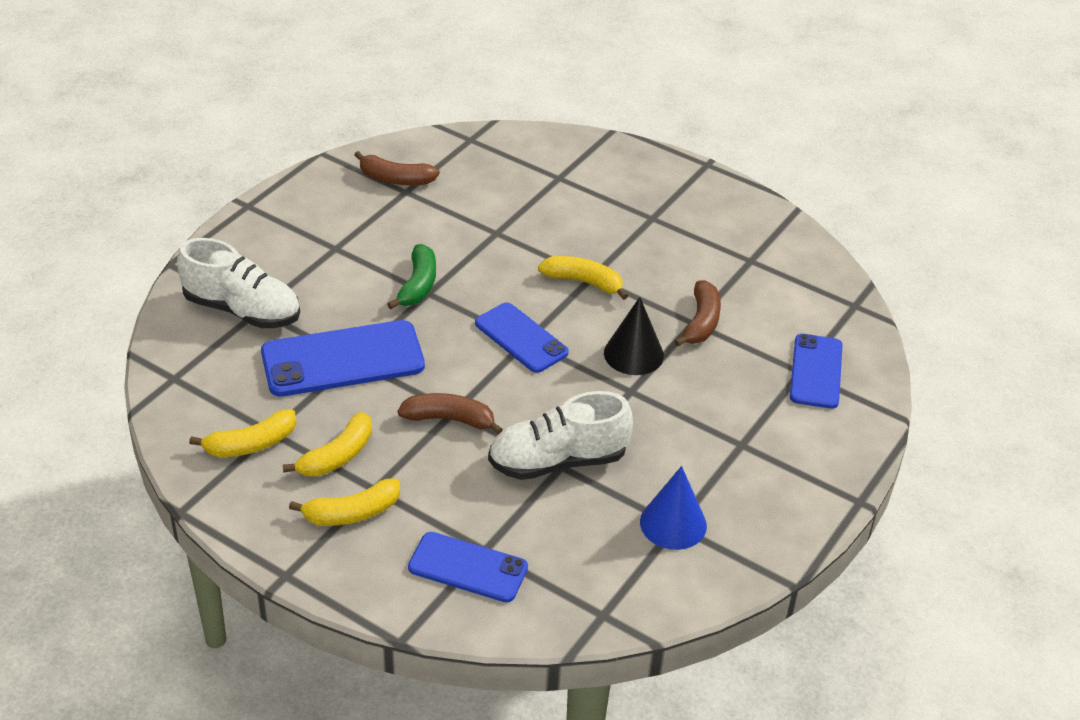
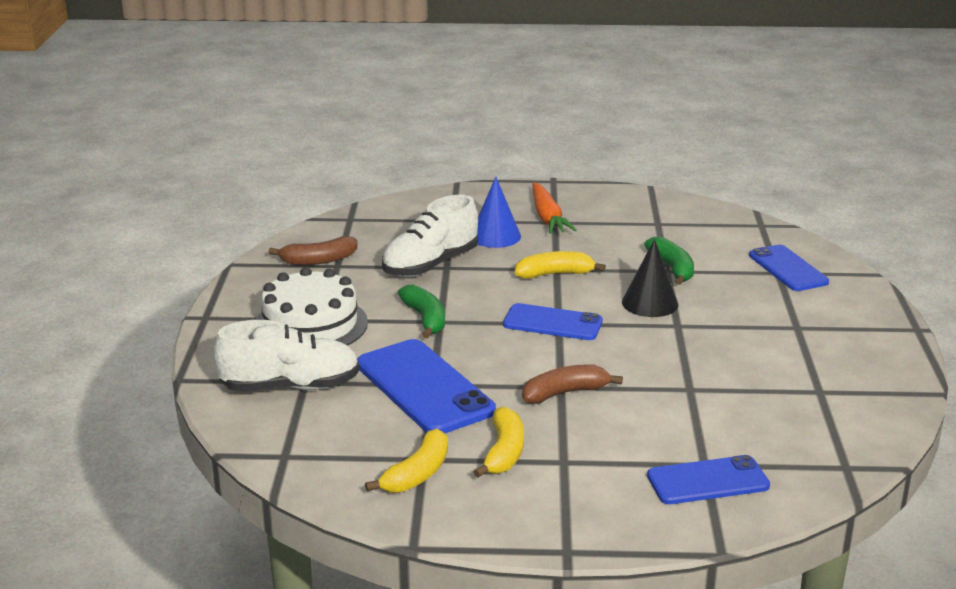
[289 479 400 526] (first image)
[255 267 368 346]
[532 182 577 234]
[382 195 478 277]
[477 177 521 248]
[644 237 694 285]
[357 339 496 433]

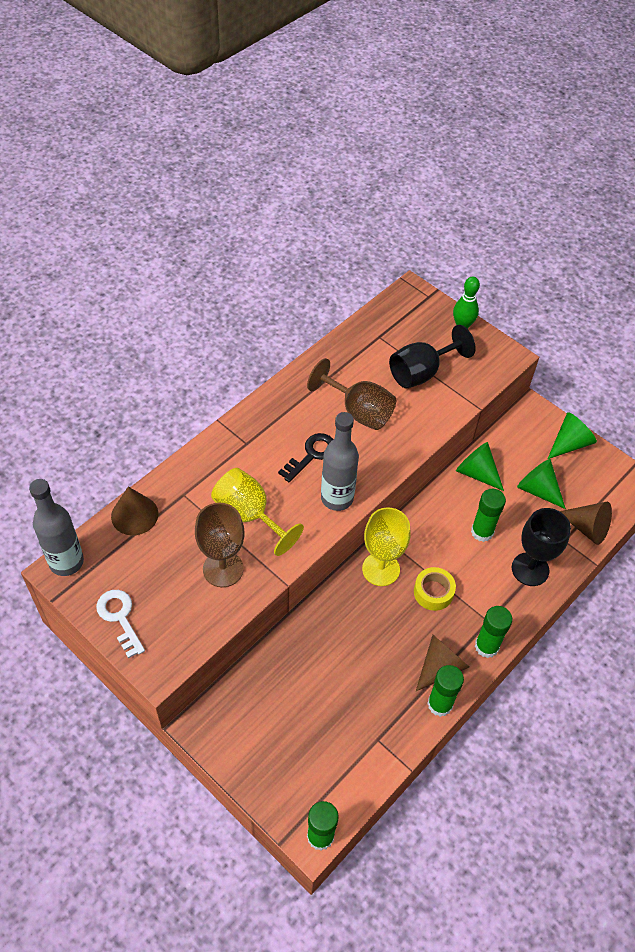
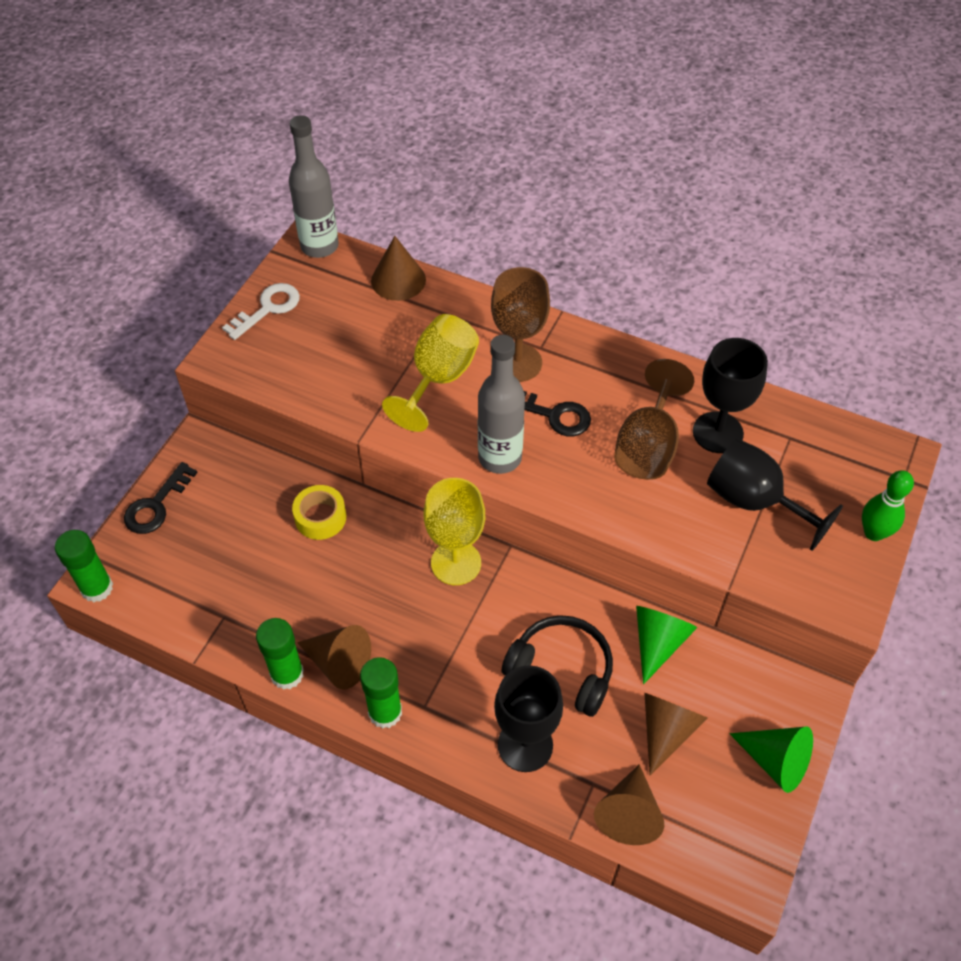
[124 462 198 534]
[693 338 768 453]
[491 267 550 382]
[292 485 346 540]
[501 615 613 717]
[644 693 707 776]

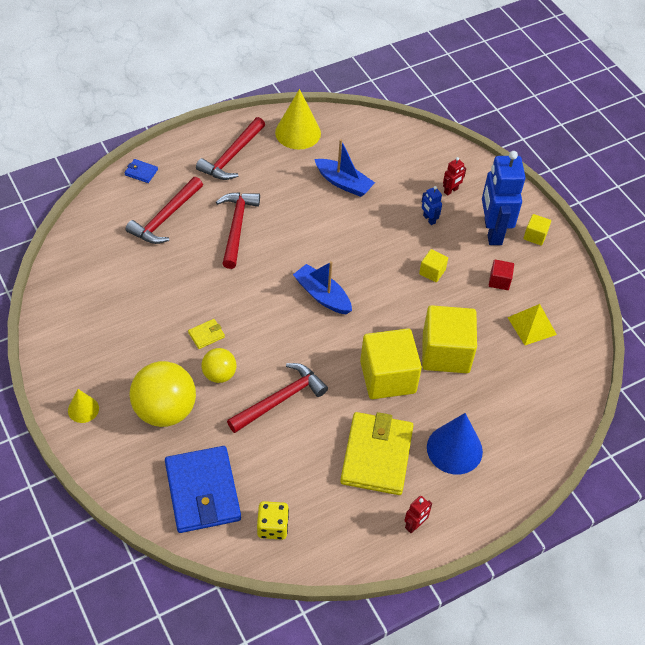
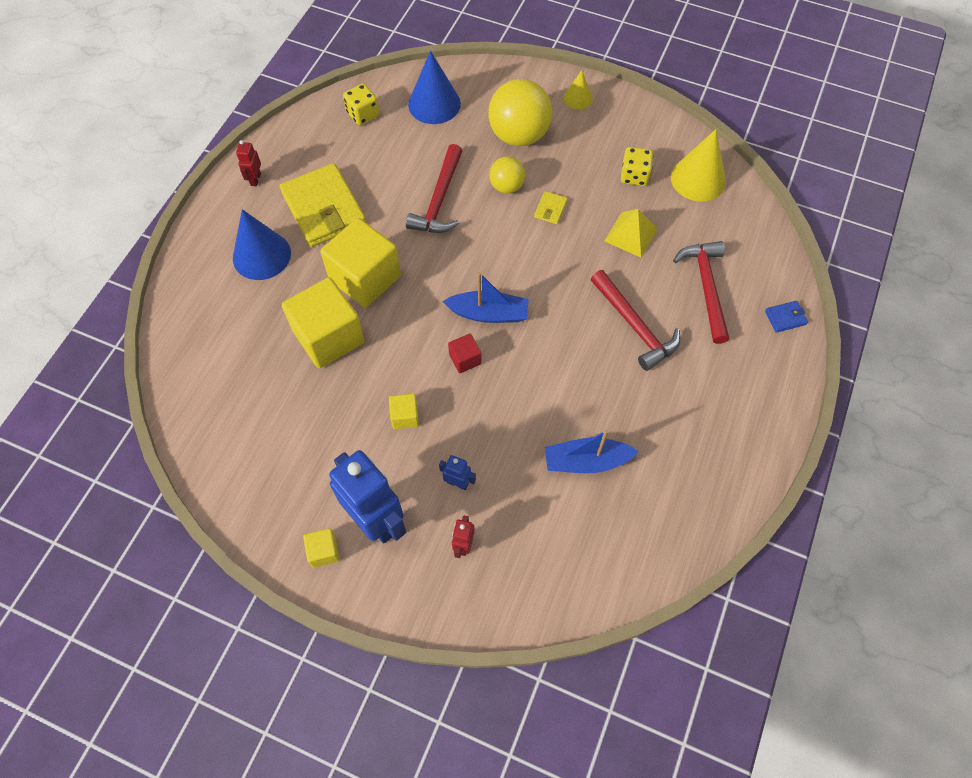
[196 117 265 180] (first image)
[621 147 653 186]
[671 129 726 201]
[448 334 482 373]
[605 209 658 257]
[408 51 461 124]

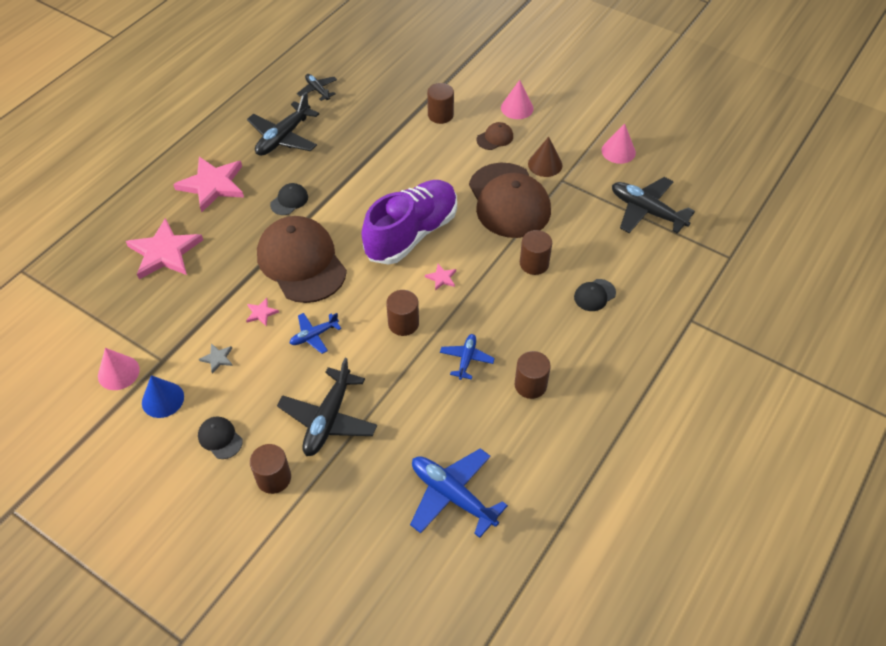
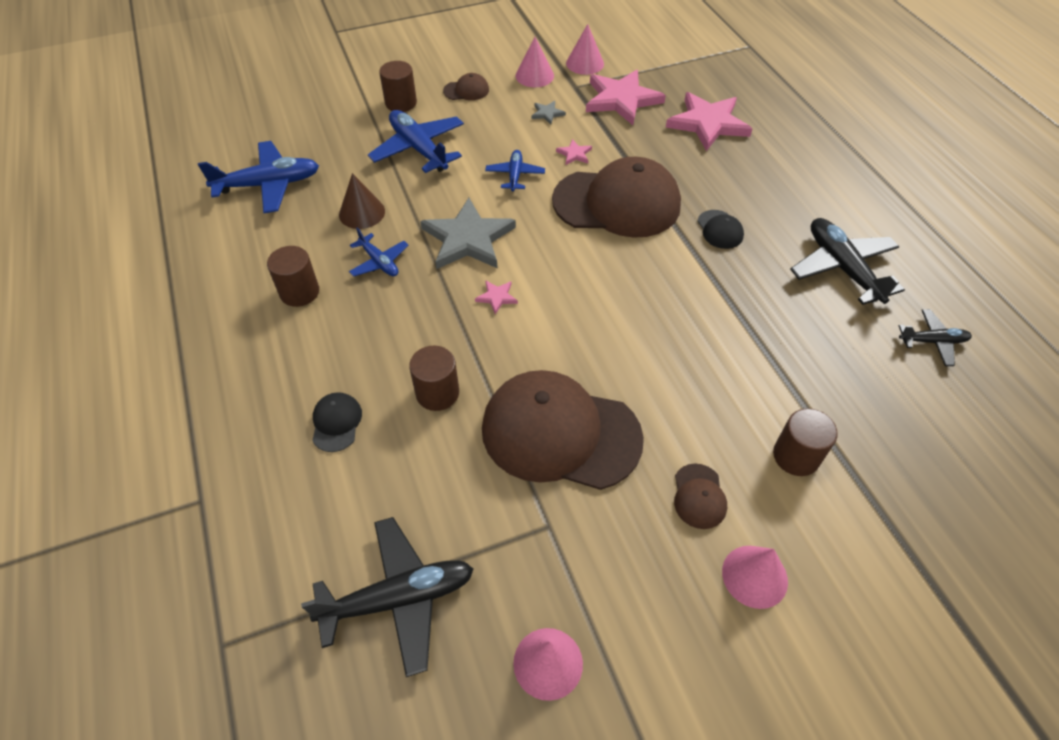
[362 180 457 264] (first image)
[586 70 666 125]
[339 173 385 229]
[420 198 516 269]
[516 37 554 87]
[443 73 489 100]
[368 110 464 173]

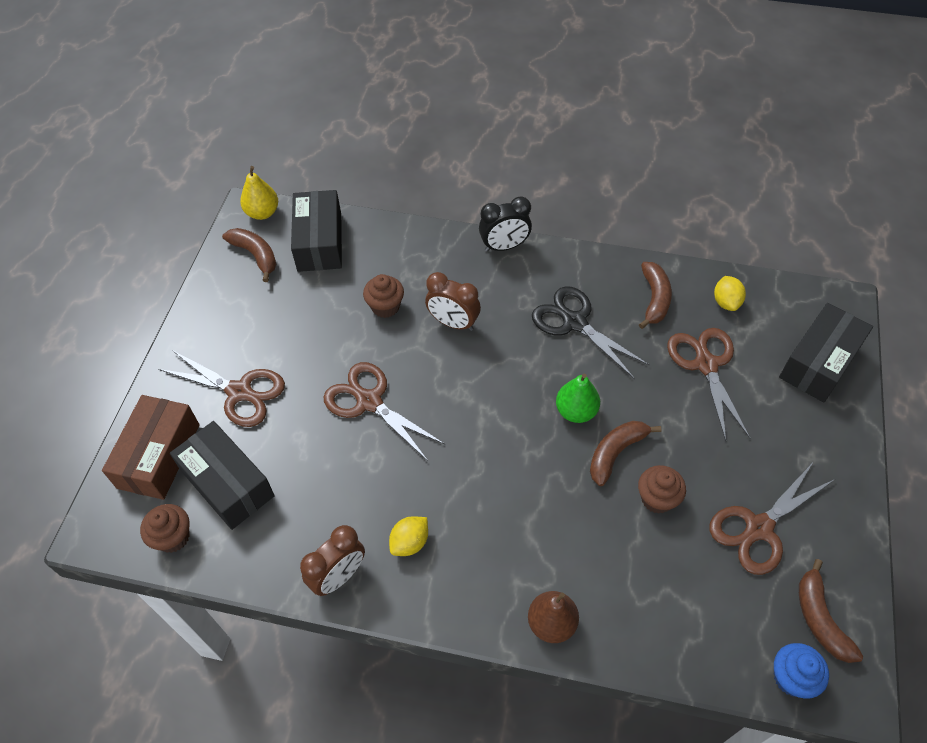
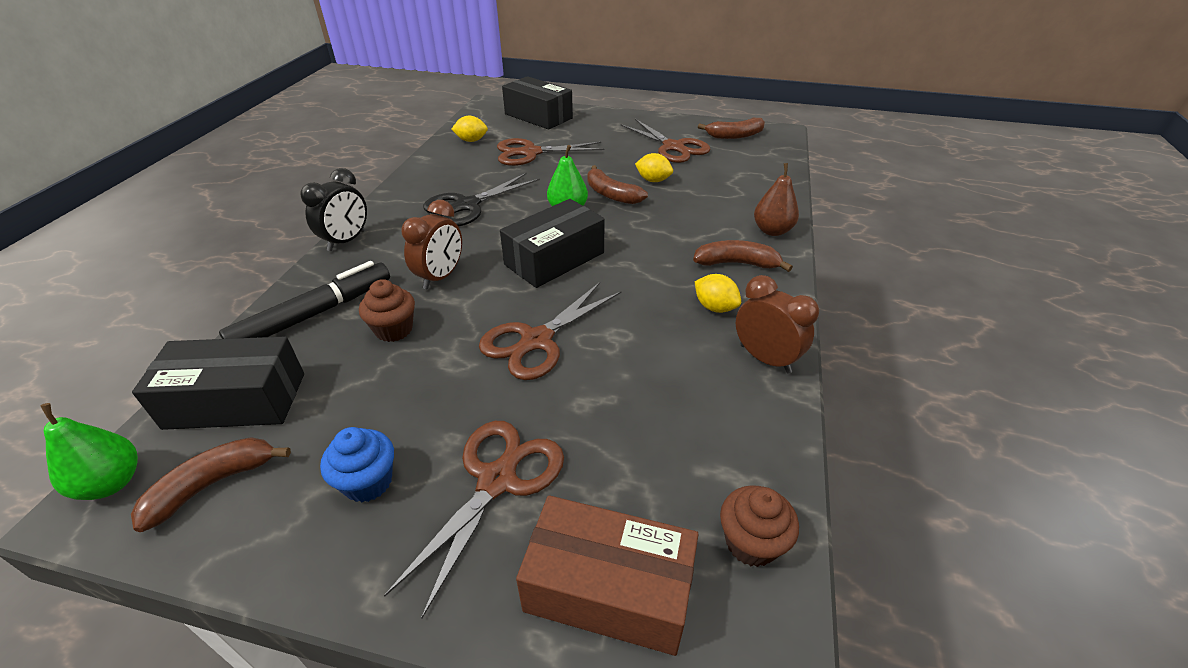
[219 261 390 339]
[500 199 605 288]
[693 240 793 272]
[320 427 394 502]
[635 153 673 182]
[40 403 138 500]
[300 168 367 251]

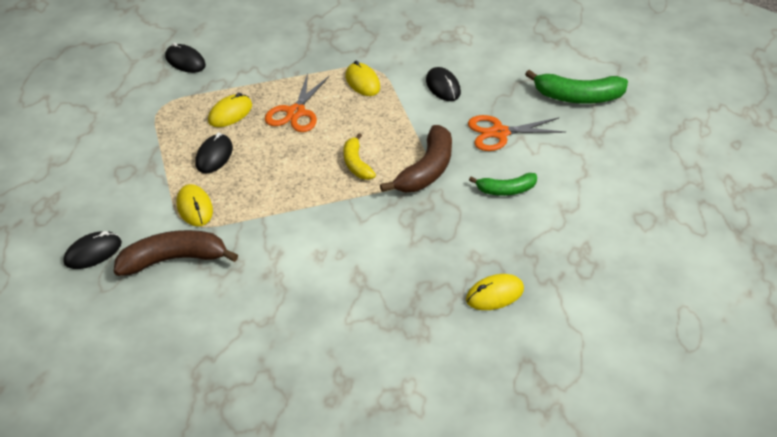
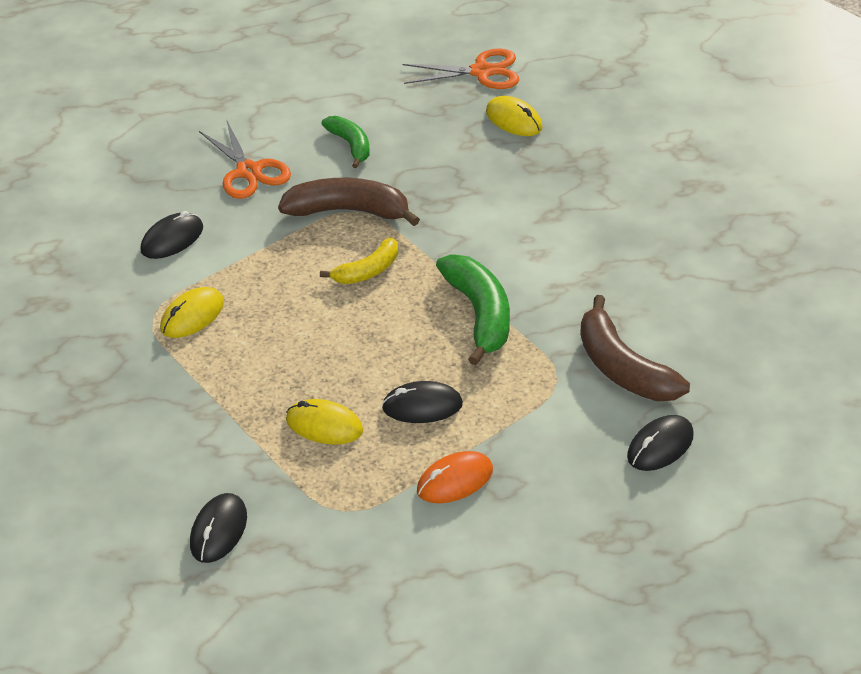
[177 184 213 227] (first image)
[417 451 493 503]
[403 48 519 89]
[436 255 510 365]
[627 415 694 471]

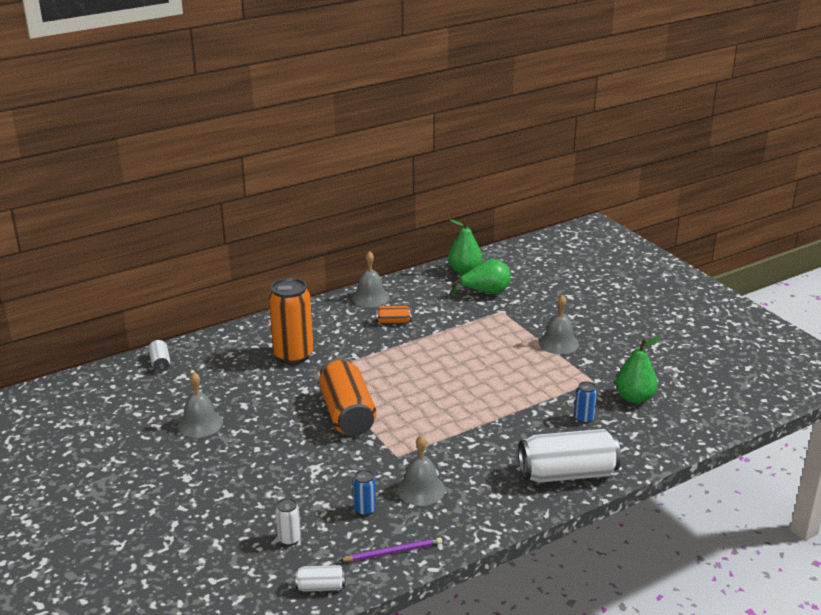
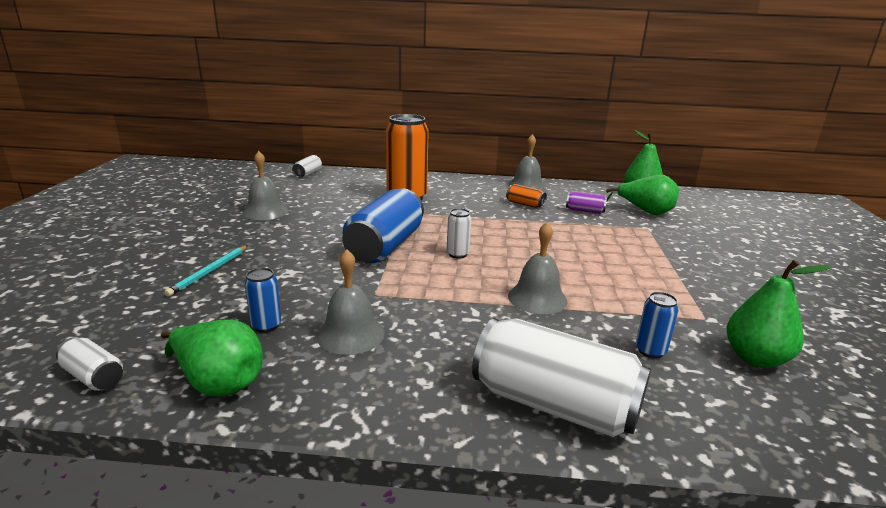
[164 245 248 297]
[566 191 607 214]
[447 208 472 259]
[508 222 567 314]
[161 319 263 396]
[342 189 424 263]

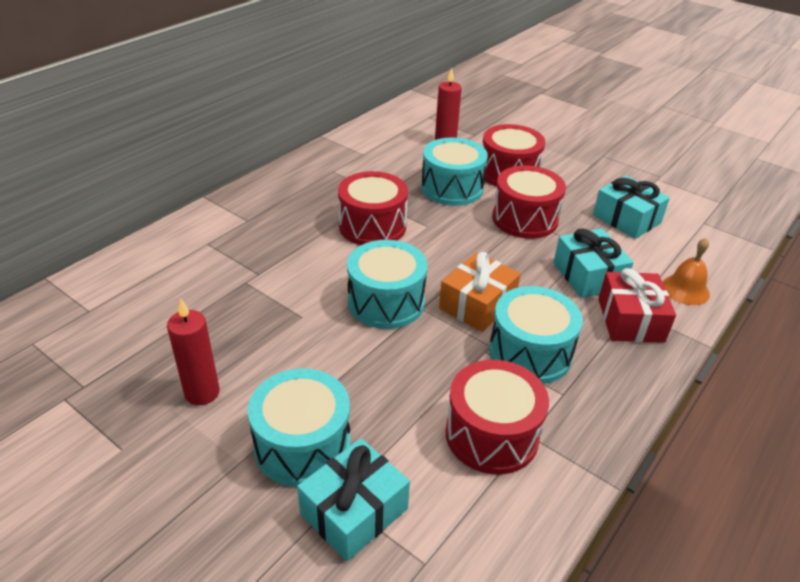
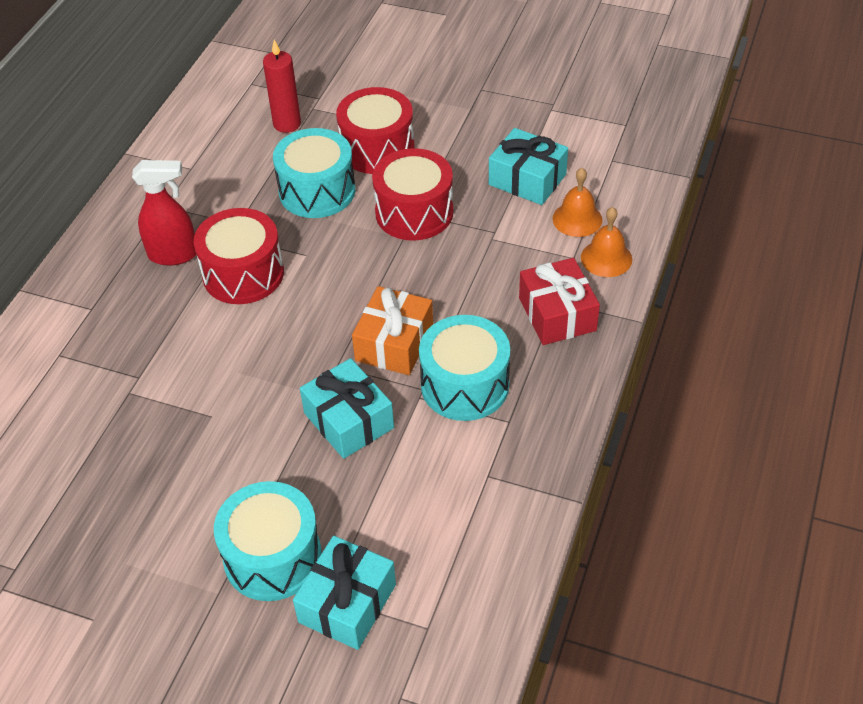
[167 299 220 405] (first image)
[347 240 428 329] (first image)
[446 360 549 474] (first image)
[132 160 196 266]
[553 168 602 237]
[300 358 394 459]

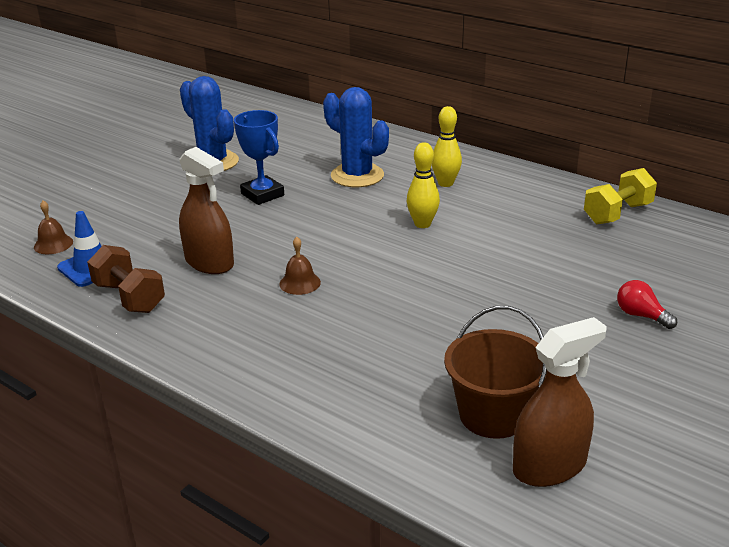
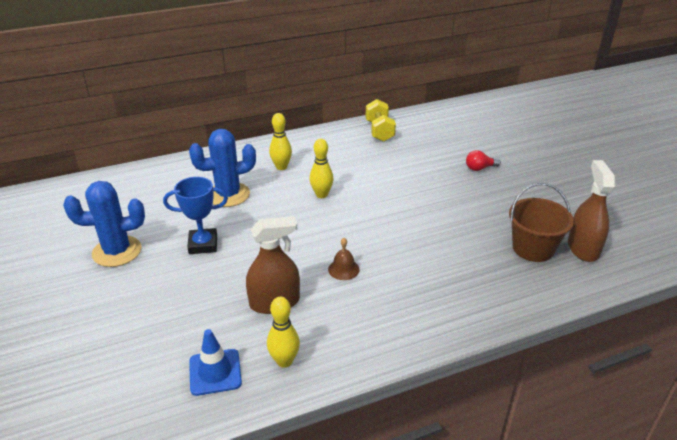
[34 201 73 254] (first image)
[267 297 300 368]

